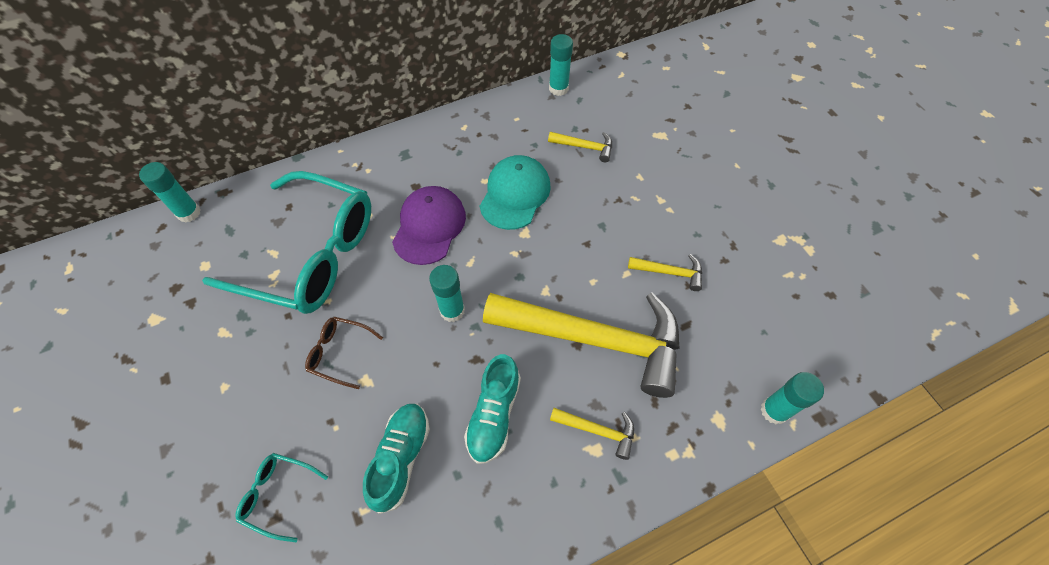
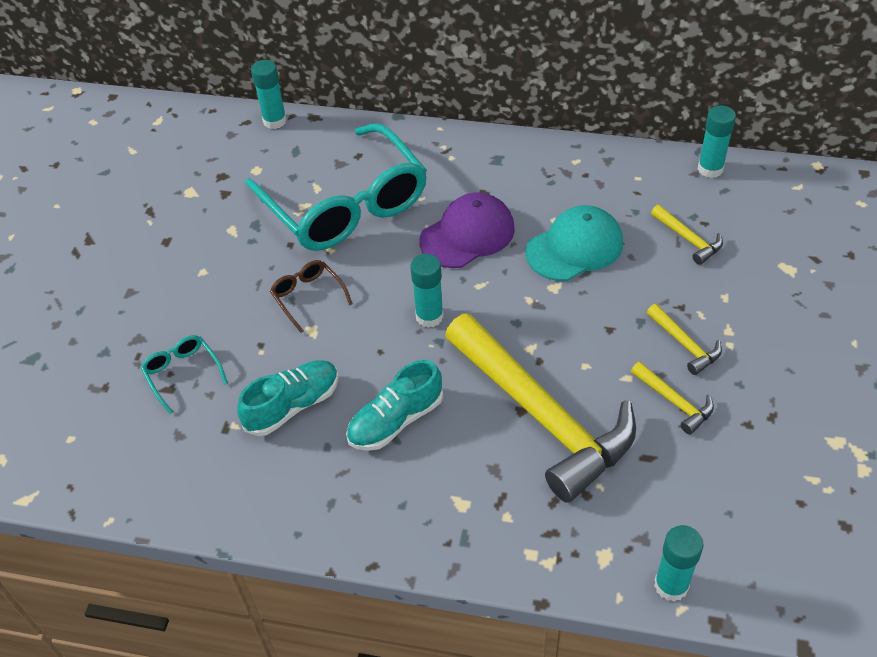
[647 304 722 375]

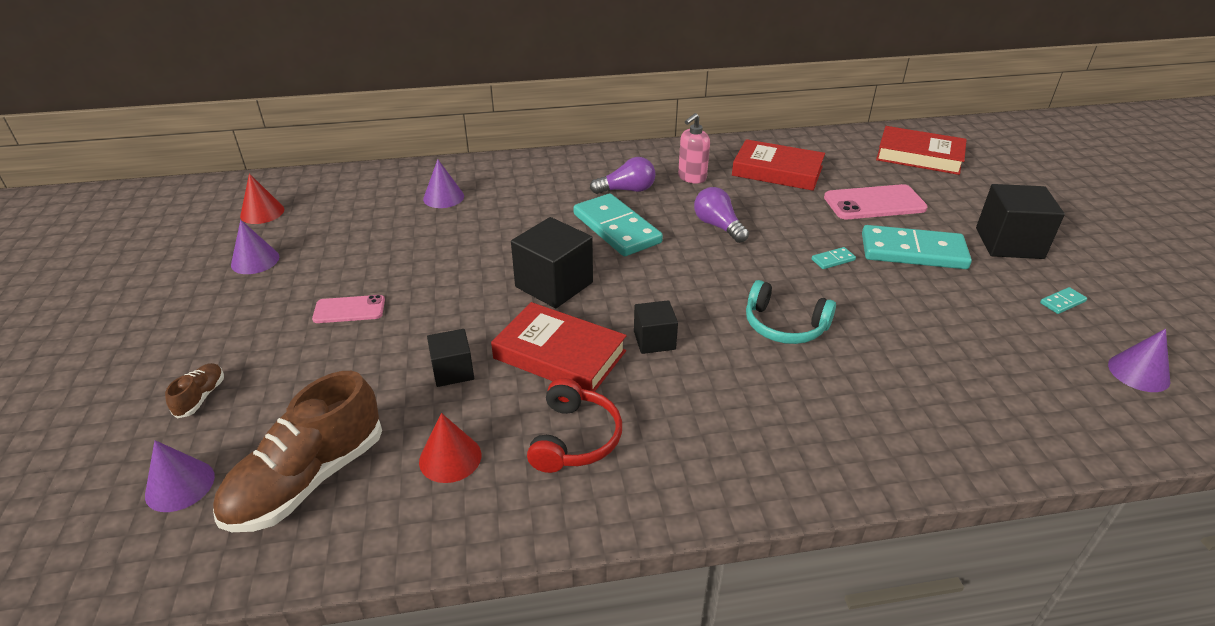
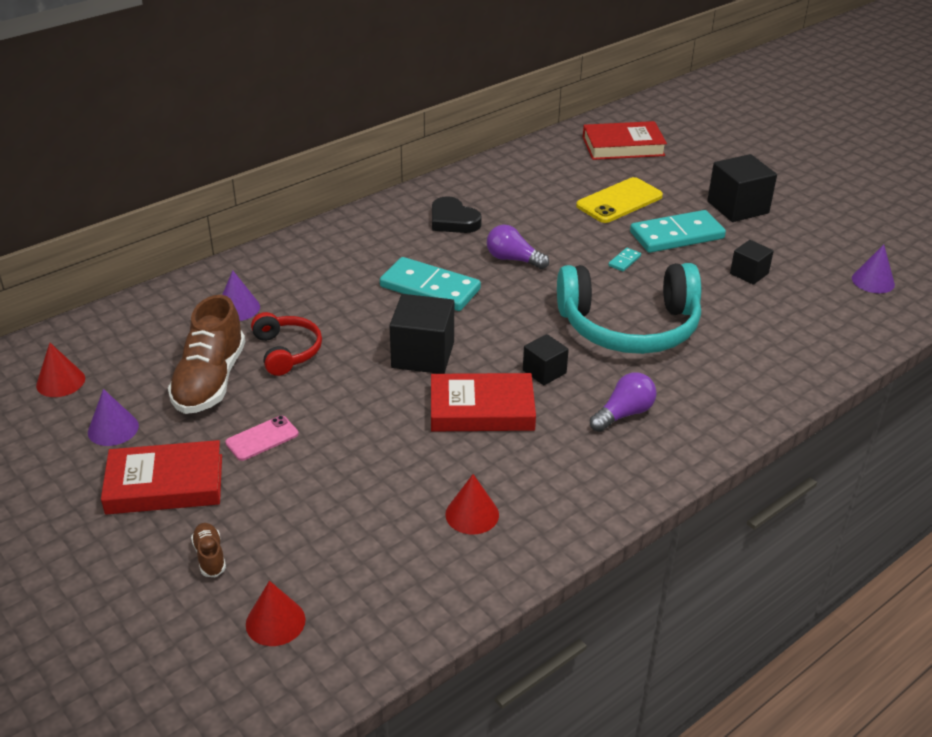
[1040 287 1087 314] (first image)
[168 295 246 414]
[730 240 774 285]
[251 312 322 376]
[590 372 657 432]
[101 440 222 515]
[432 196 482 233]
[246 581 305 646]
[576 177 663 223]
[557 263 701 354]

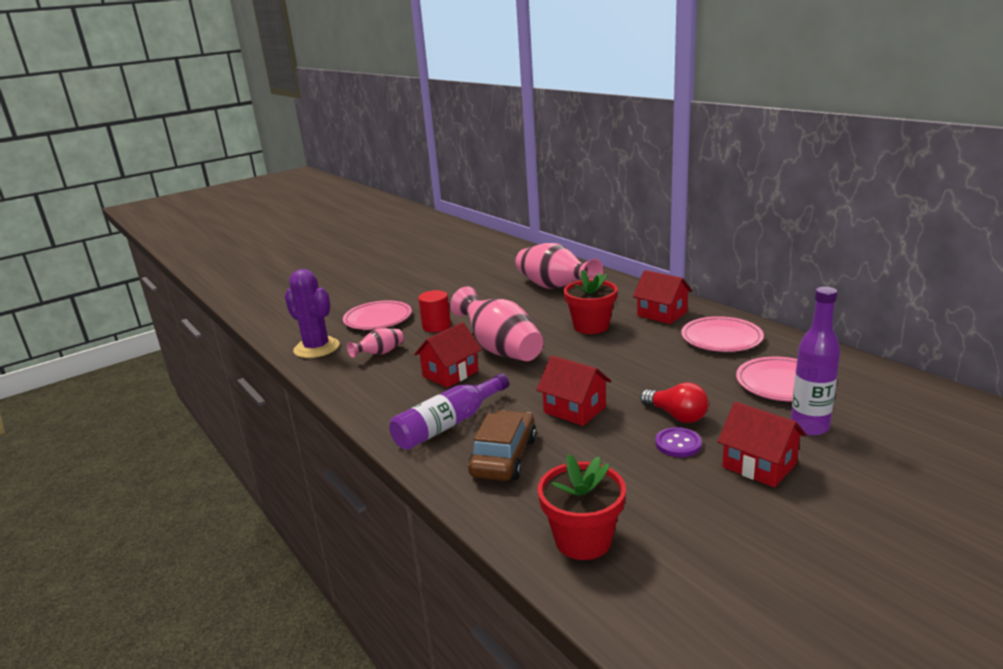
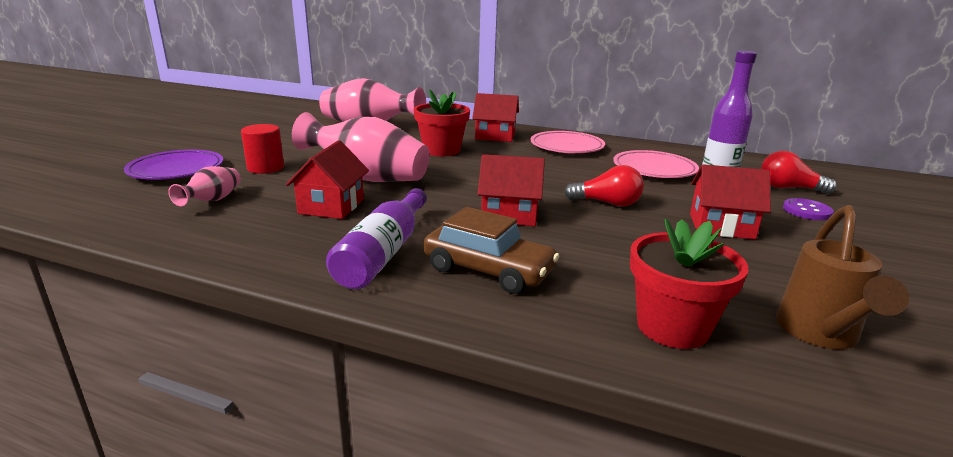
[285 269 339 358] (first image)
[761 151 837 194]
[776 205 909 349]
[783 198 834 220]
[124 150 223 180]
[423 207 559 294]

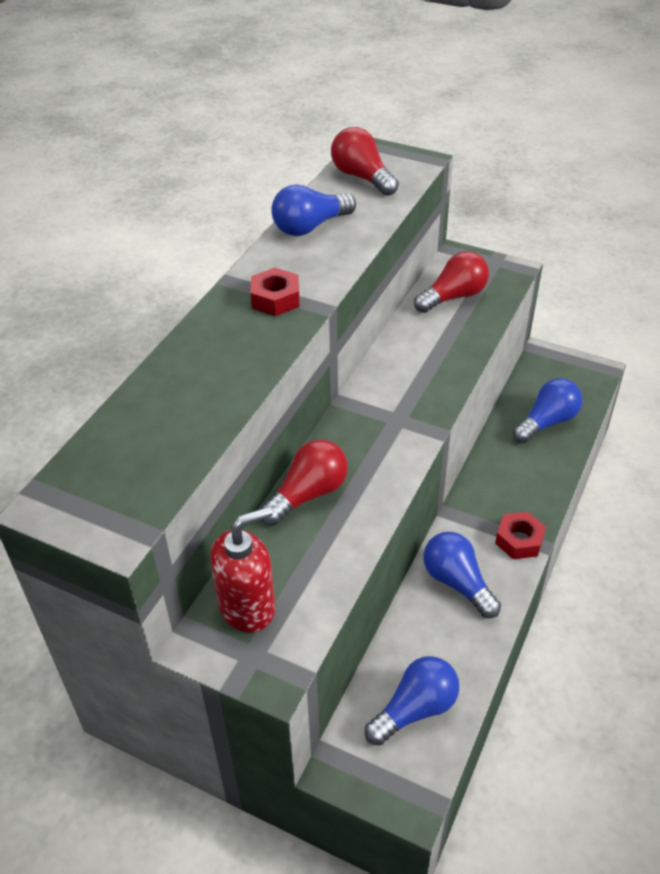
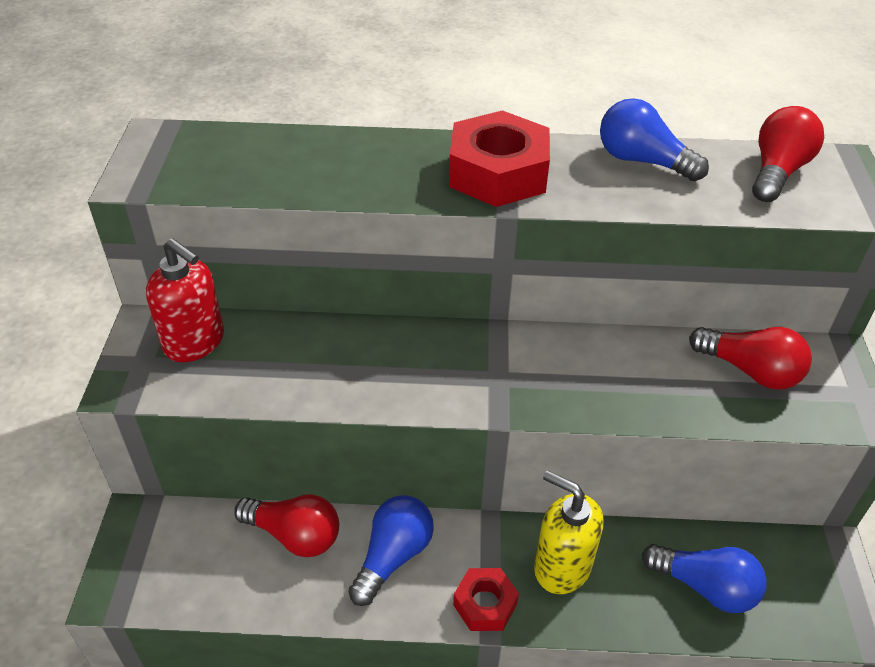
[365 656 459 746] (first image)
[534 470 603 594]
[234 494 339 557]
[449 110 550 207]

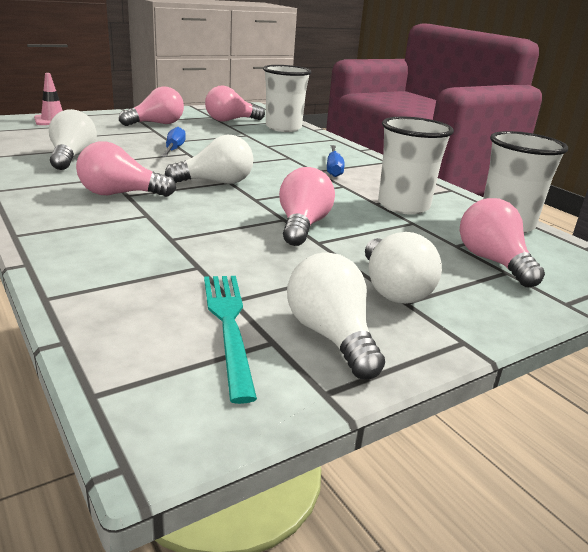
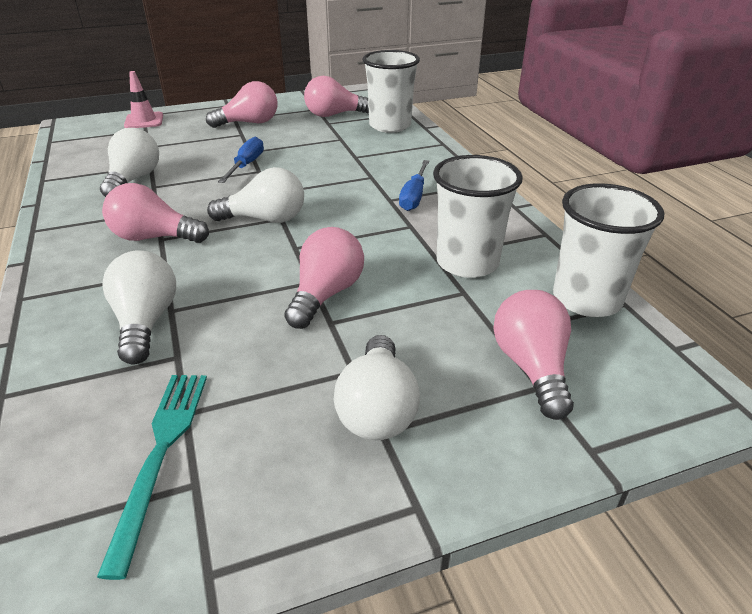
[102 251 176 365]

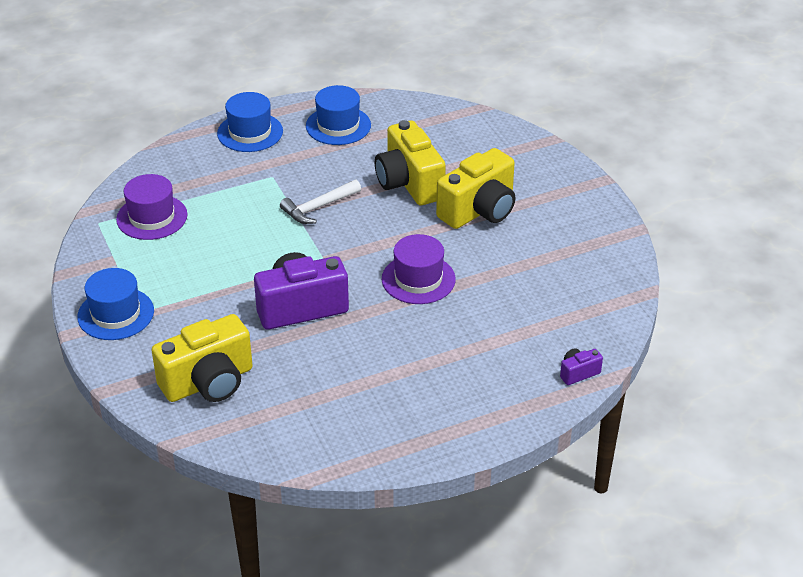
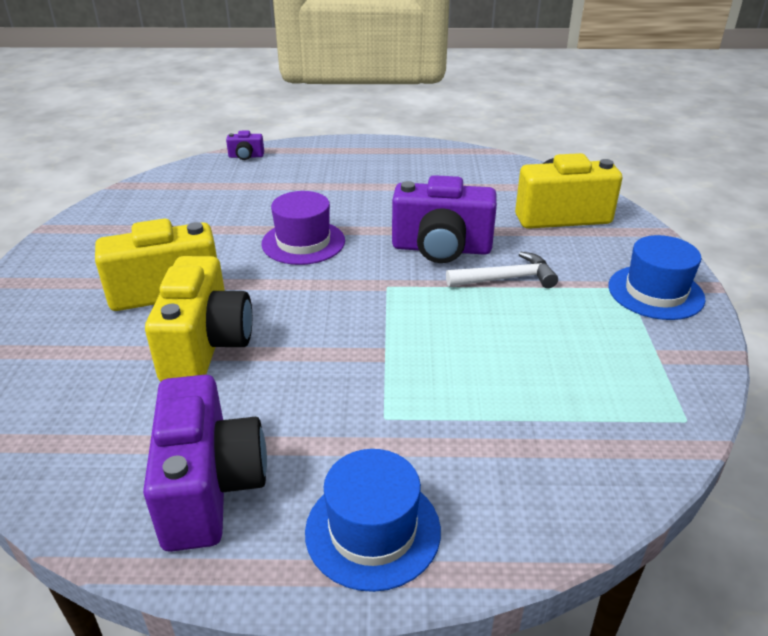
[116 174 188 240] (first image)
[446 251 558 288]
[143 375 267 552]

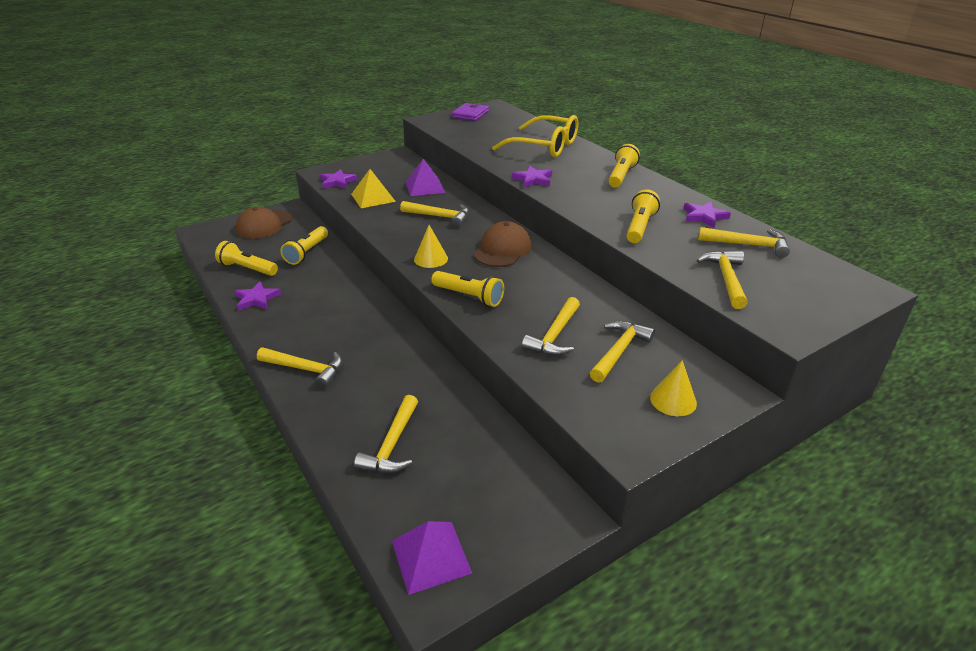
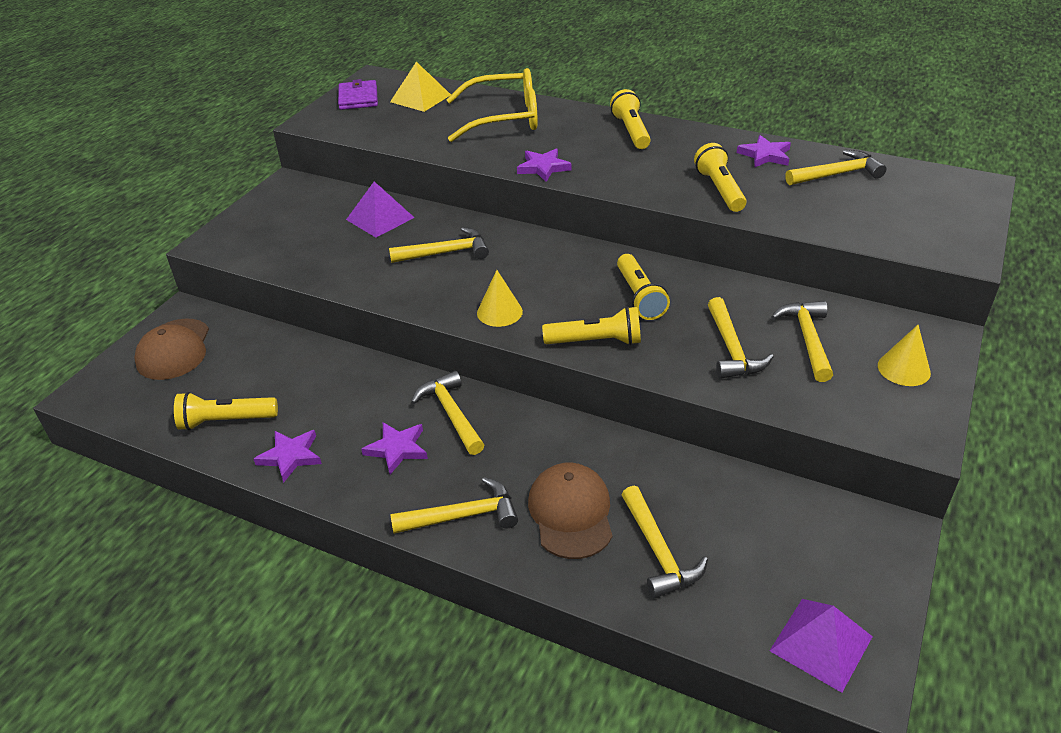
[617 254 670 320]
[361 422 428 474]
[390 62 451 112]
[528 463 613 559]
[411 371 484 455]

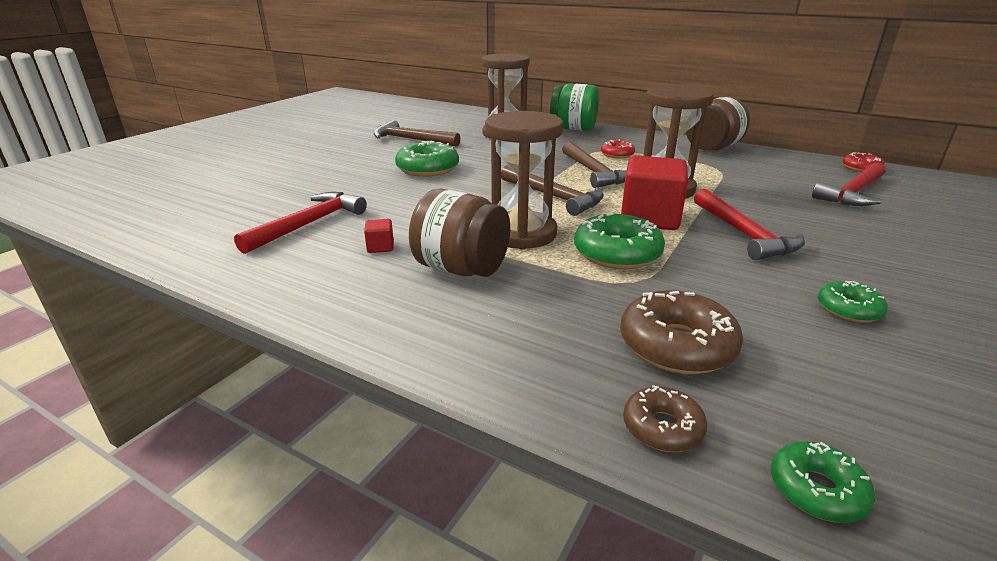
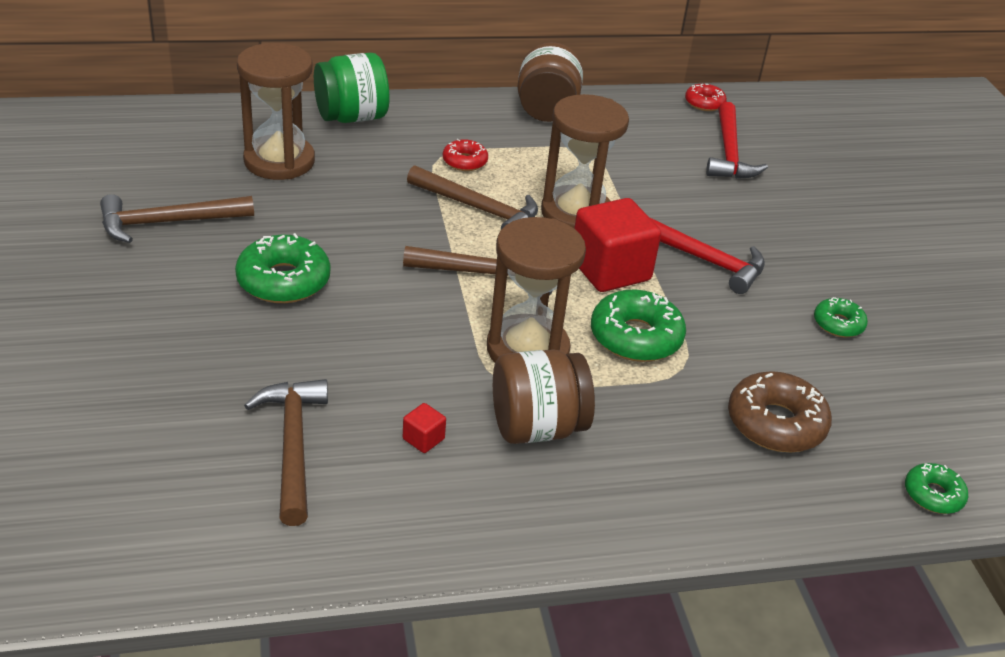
[623 385 707 452] (first image)
[244 379 328 526]

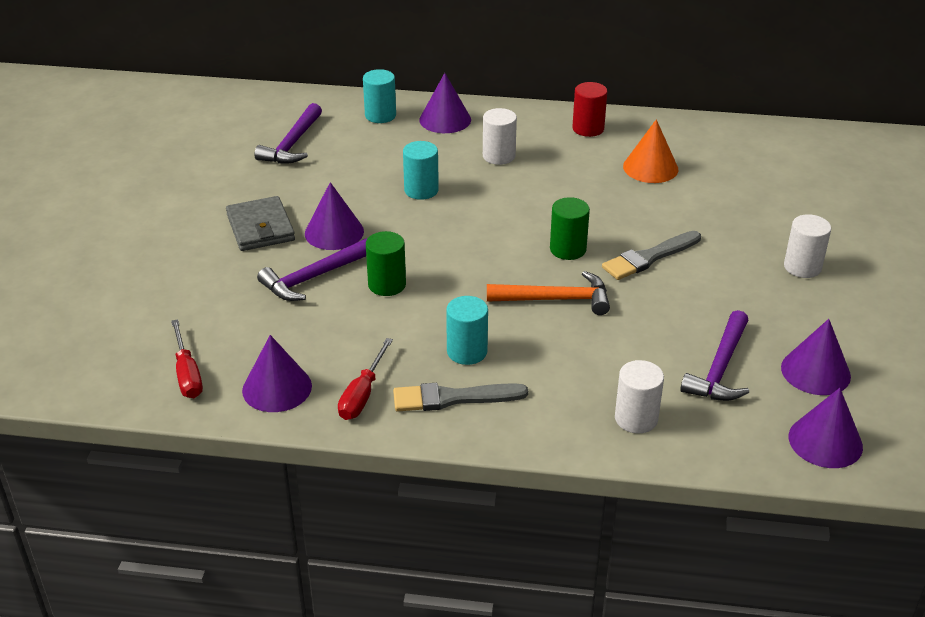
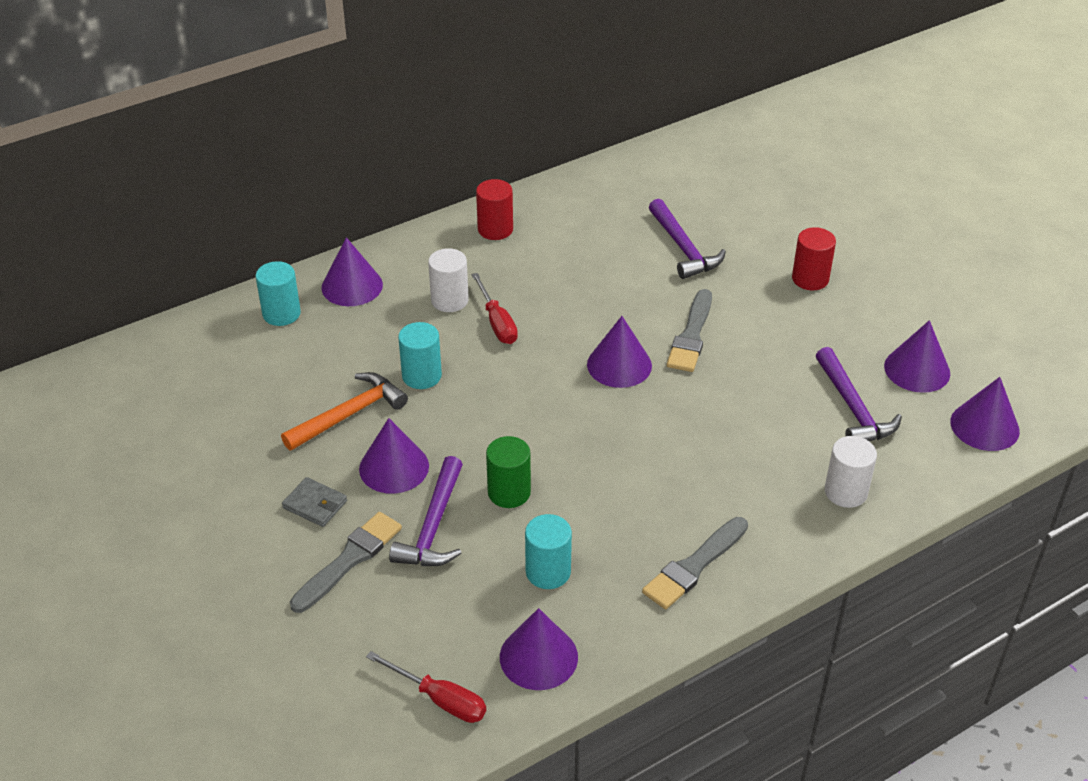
[623 119 678 183] (first image)
[290 512 402 613]
[649 199 726 279]
[471 273 518 344]
[525 514 572 589]
[281 372 408 451]
[587 316 652 388]
[792 227 836 291]
[282 477 347 527]

